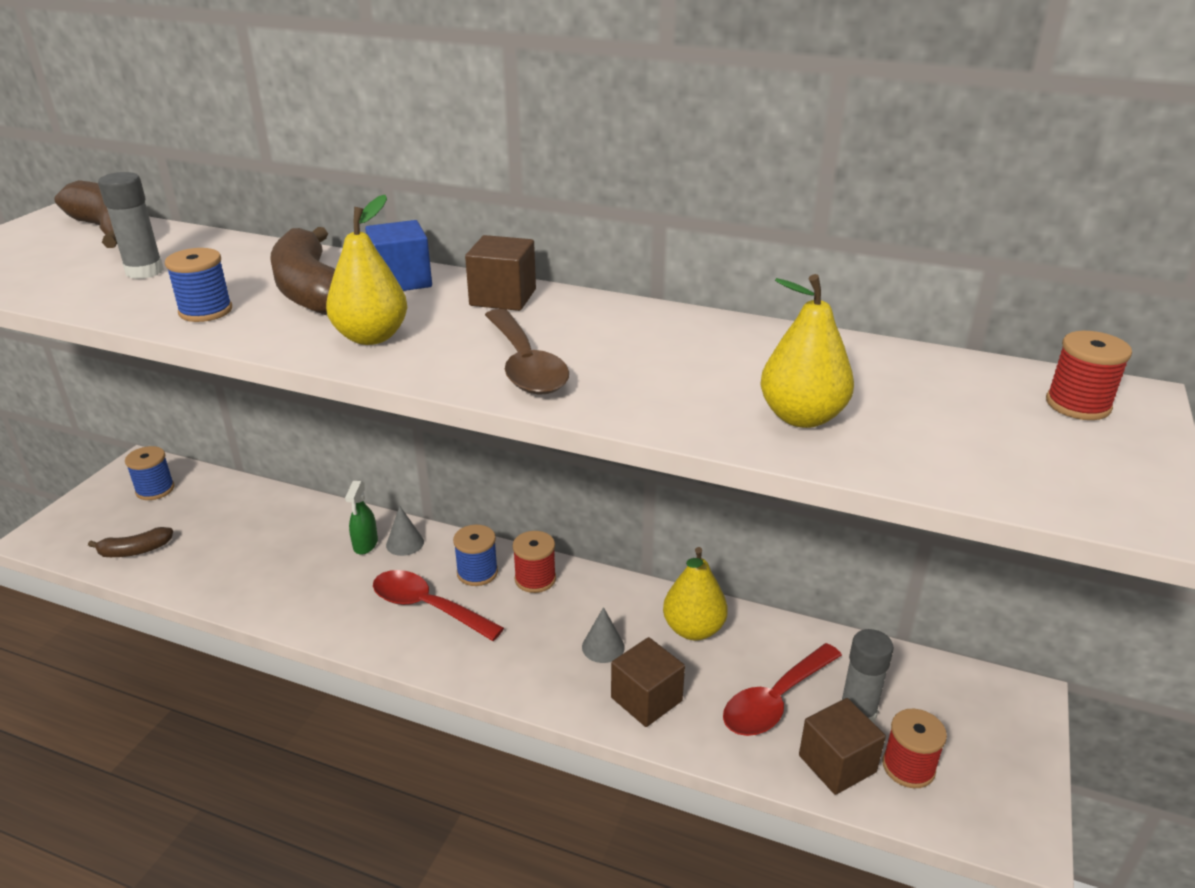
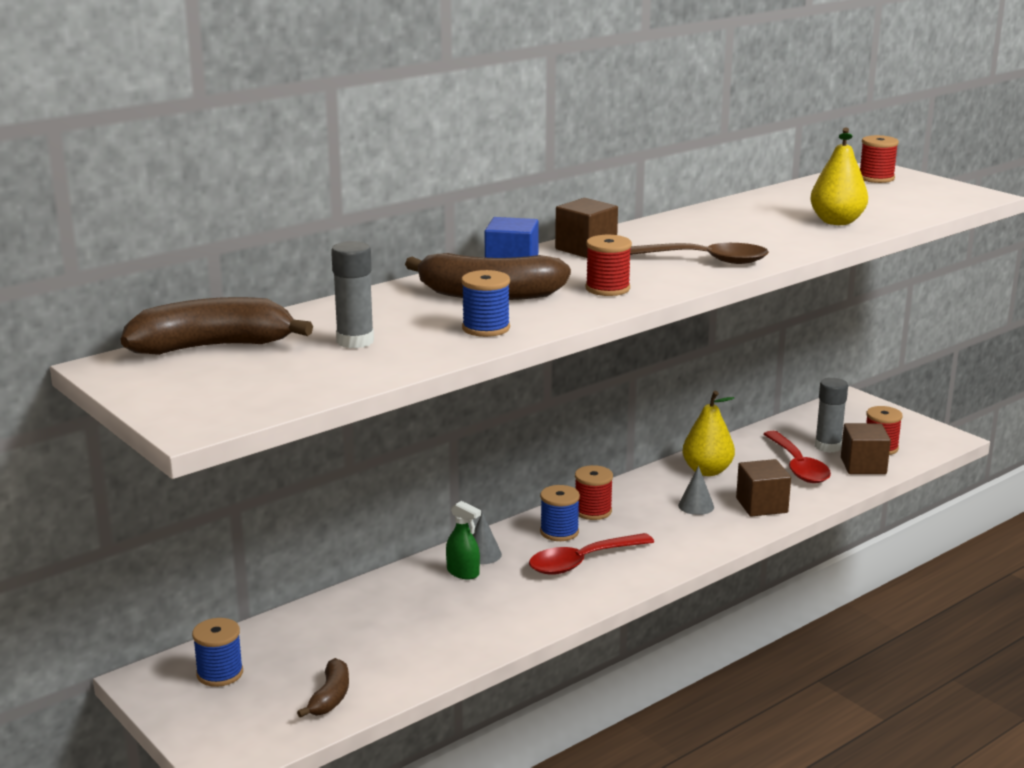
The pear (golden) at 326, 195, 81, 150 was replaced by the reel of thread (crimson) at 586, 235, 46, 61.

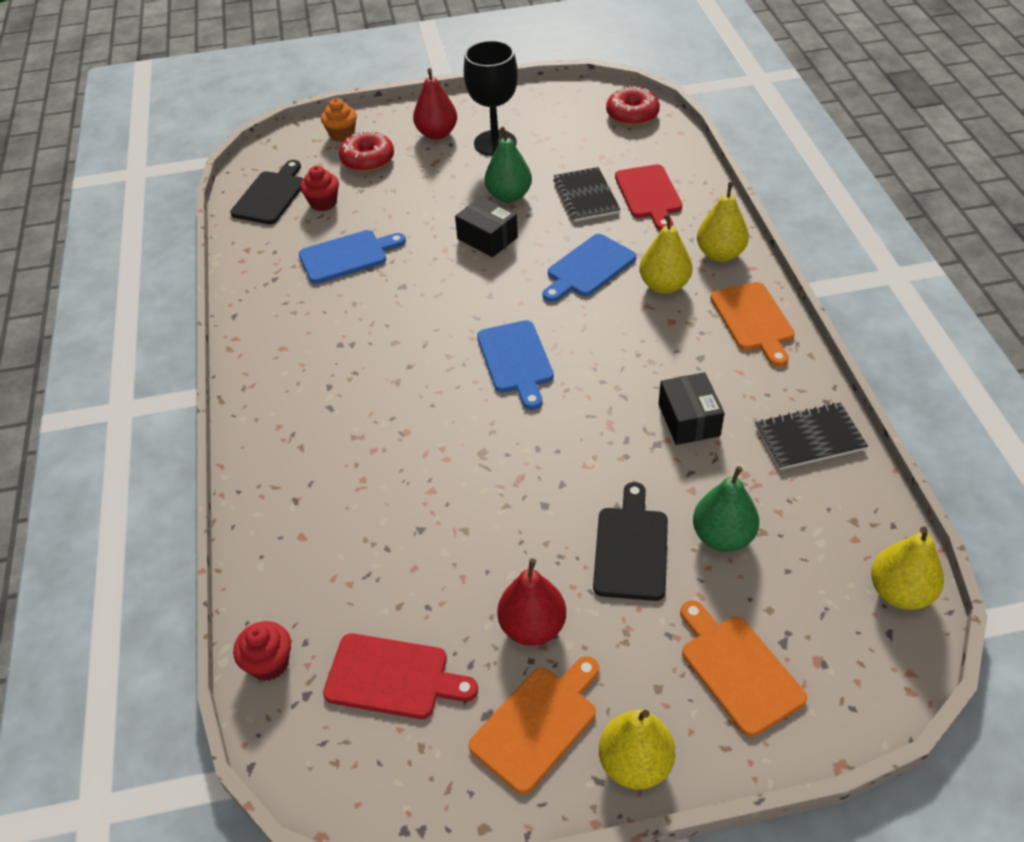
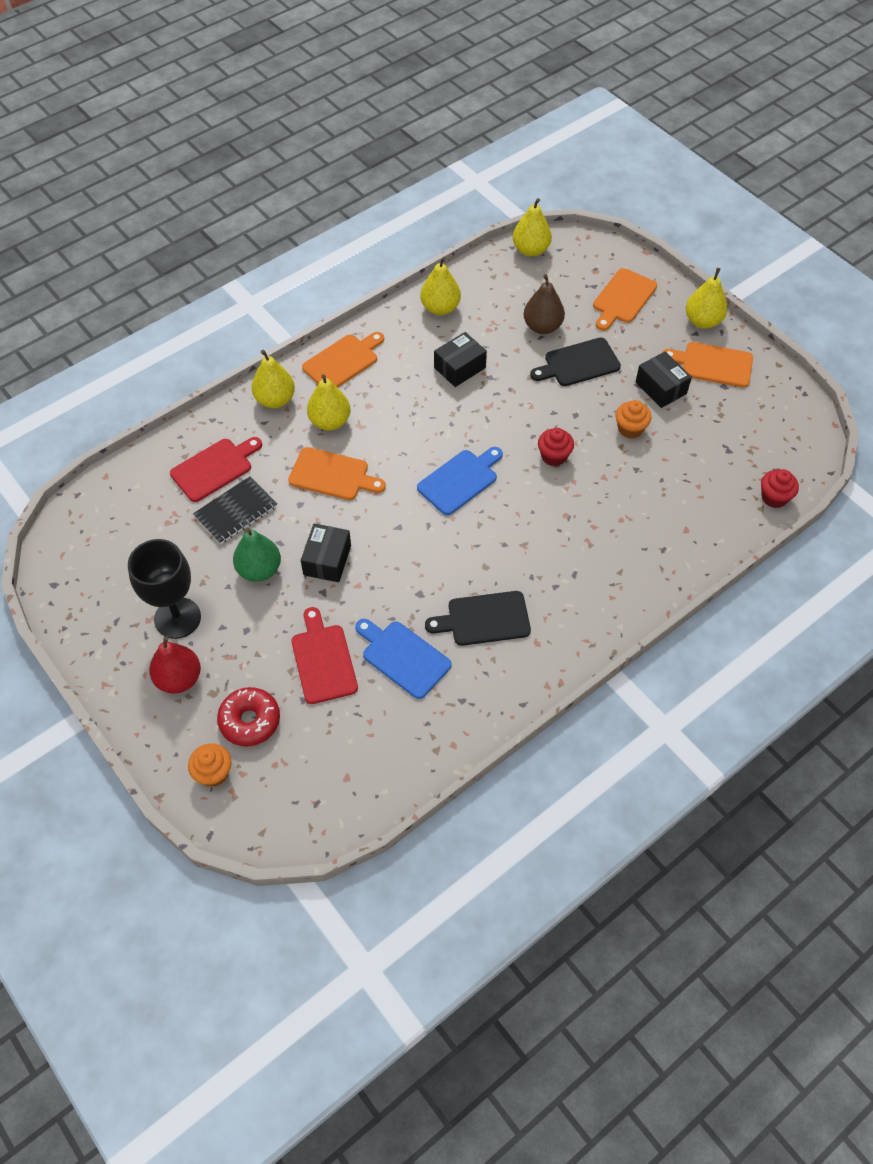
The glazed donut (crimson) at 606, 86, 54, 40 disappeared.
The cutting board (black) moved from 230, 160, 73, 64 to 425, 591, 106, 55.
The fairy cake (crimson) moved from 300, 166, 39, 45 to 538, 428, 36, 38.
The cutting board (cobalt) at 543, 234, 93, 68 became the cutting board (orange-coloured) at 288, 447, 98, 53.
The exercise book (black) at 756, 402, 112, 68 was replaced by the pear (golden) at 420, 257, 41, 58.
The pear (leaf-green) at 693, 466, 66, 86 became the pear (russet) at 524, 274, 41, 60.
The pear (crimson) at 497, 559, 69, 87 was replaced by the parcel (black) at 636, 351, 56, 57.
The cutting board (crimson) moved from 323, 633, 155, 86 to 291, 607, 67, 97.
The fairy cake (orange-coloured) at 615, 400, 36, 39 appeared.

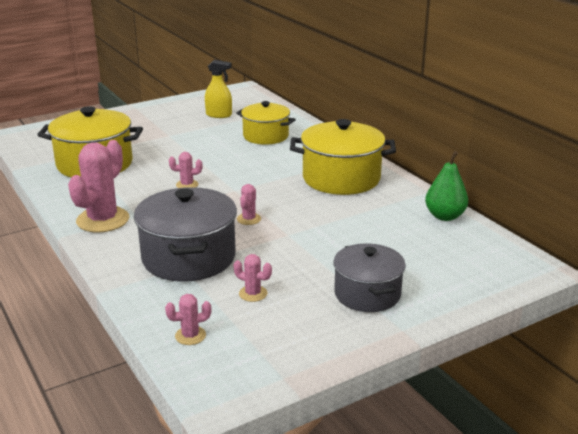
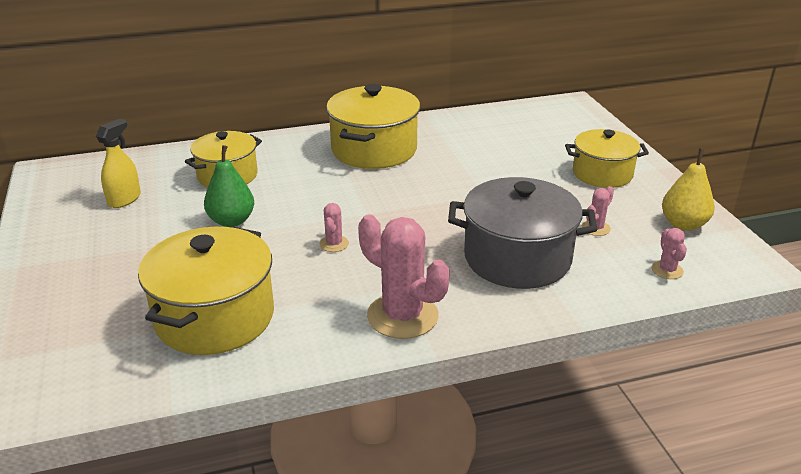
The pear (leaf-green) moved from 425, 151, 43, 70 to 204, 145, 50, 82.
The cactus (rose-pink) at 237, 184, 24, 41 disappeared.
The cooking pot (ash-grey) at 333, 243, 73, 69 became the cooking pot (golden) at 565, 129, 84, 59.
The pear (golden) at 662, 148, 53, 83 appeared.

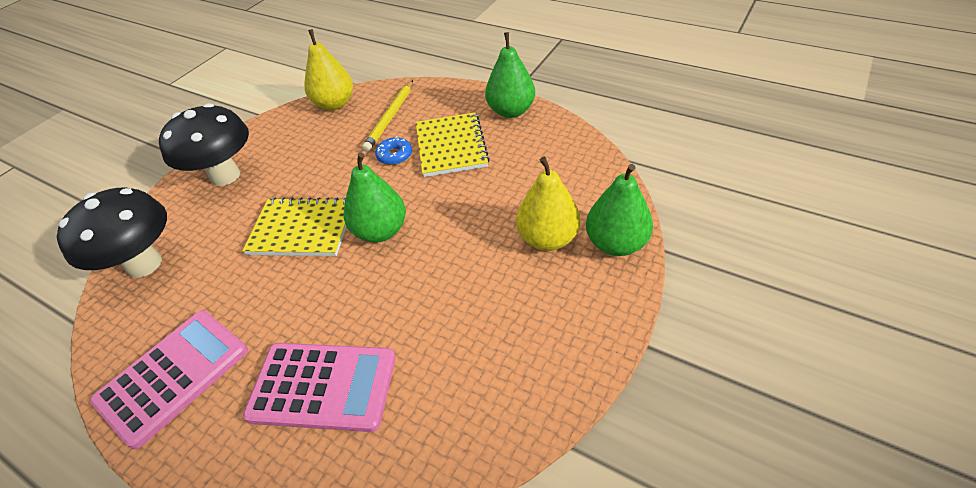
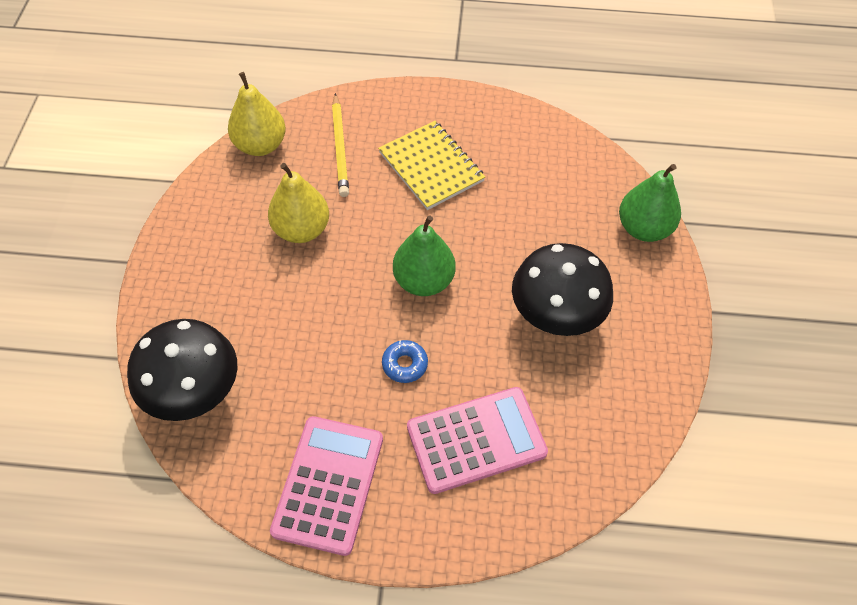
The pear (leaf-green) at 485, 32, 50, 86 disappeared.
The toadstool (black) moved from 159, 103, 90, 83 to 512, 243, 101, 93.
The glazed donut (cobalt) moved from 375, 136, 37, 29 to 382, 340, 46, 43.
The pear (golden) moved from 516, 157, 64, 94 to 268, 163, 61, 80.
The exercise book (golden) at 242, 197, 104, 59 disappeared.

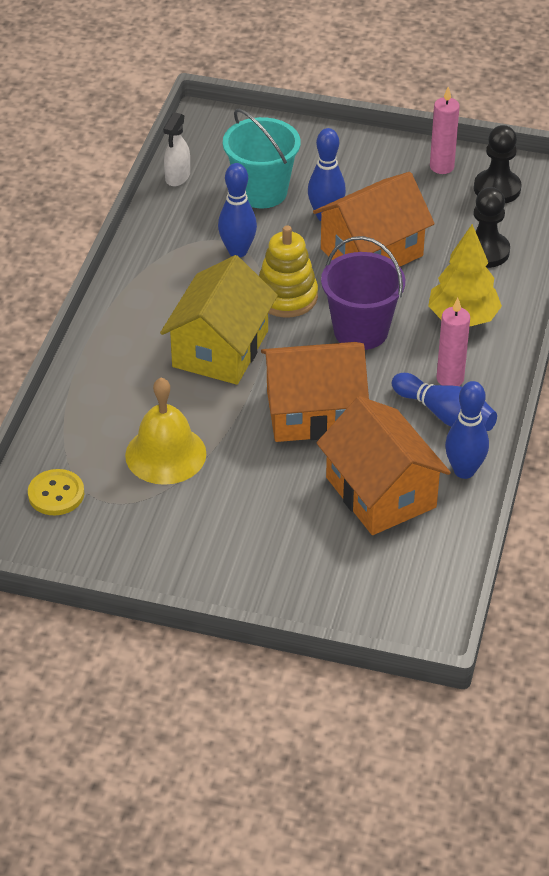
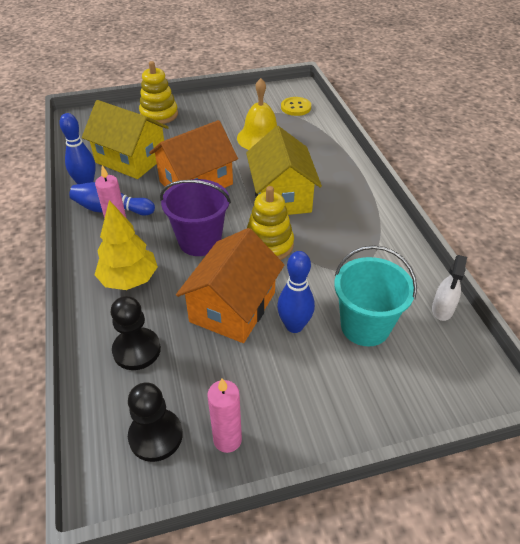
The spray bottle (pure white) at 163, 112, 27, 74 turned 150 degrees counterclockwise.
The skittle (cobalt) at 218, 163, 39, 94 disappeared.
The house (orange-coloured) at 316, 396, 135, 139 became the house (golden) at 82, 100, 87, 79.
The stacking rings (golden) at 139, 61, 39, 63 appeared.

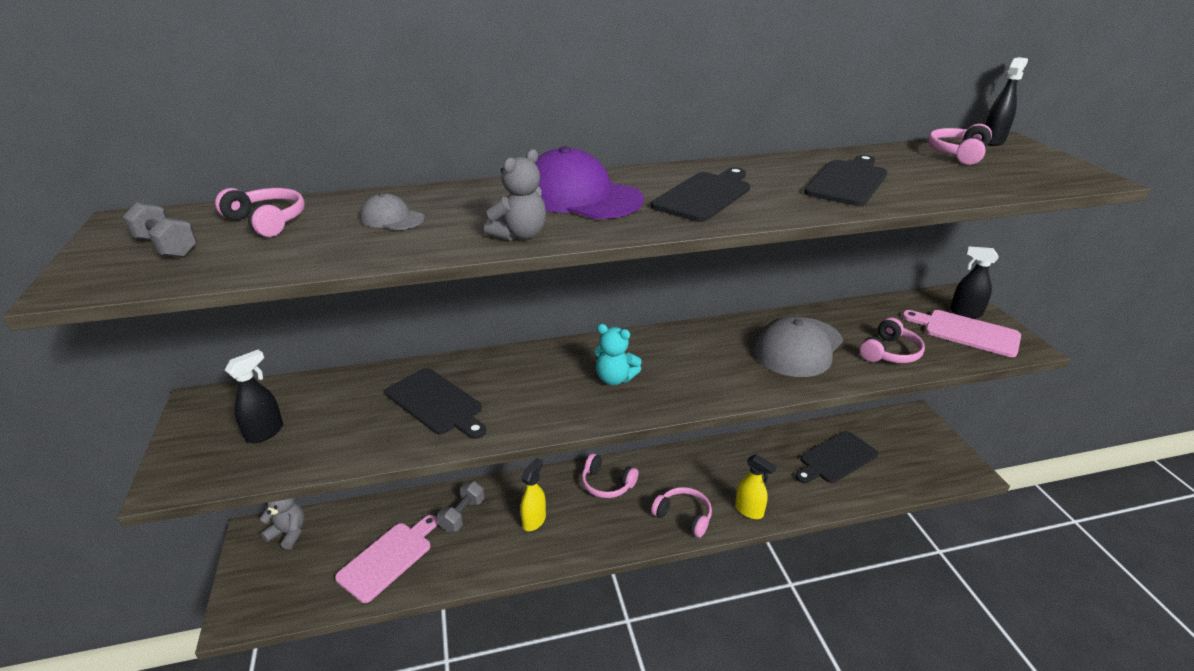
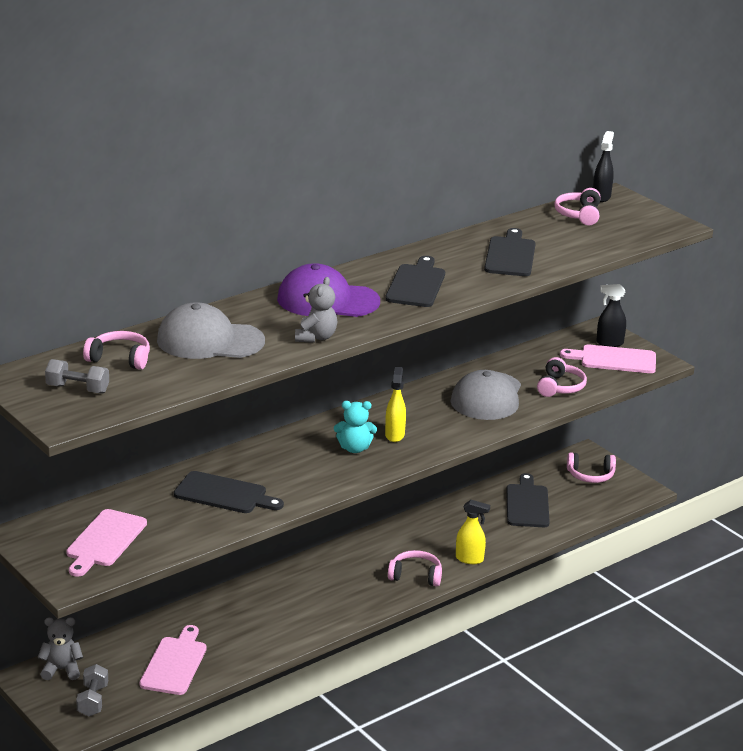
The cap (ash-grey) at 360, 193, 64, 37 changed to 2.05 times the size.
The spray bottle (black) at 225, 350, 58, 93 was replaced by the cutting board (rose-pink) at 66, 509, 81, 68.
The cutting board (black) at 795, 431, 83, 53 turned 150 degrees clockwise.
The headphones (rose-pink) moved from 582, 453, 56, 45 to 567, 452, 49, 31.
The spray bottle (golden) moved from 520, 458, 26, 73 to 385, 367, 21, 75.
The free weight (ash-grey) moved from 437, 481, 47, 51 to 76, 664, 32, 53.

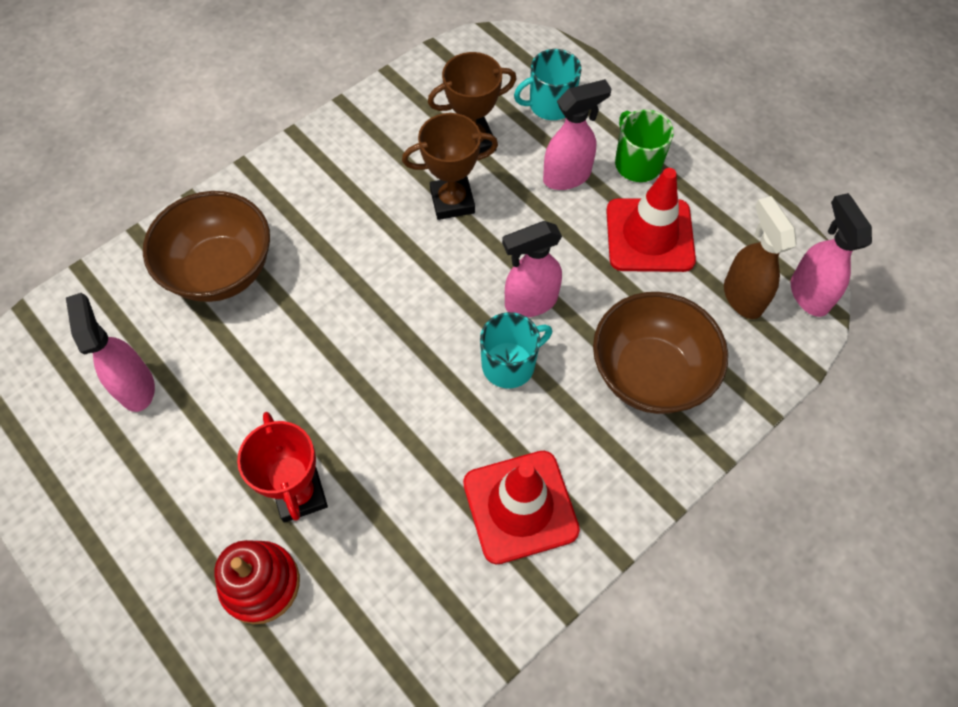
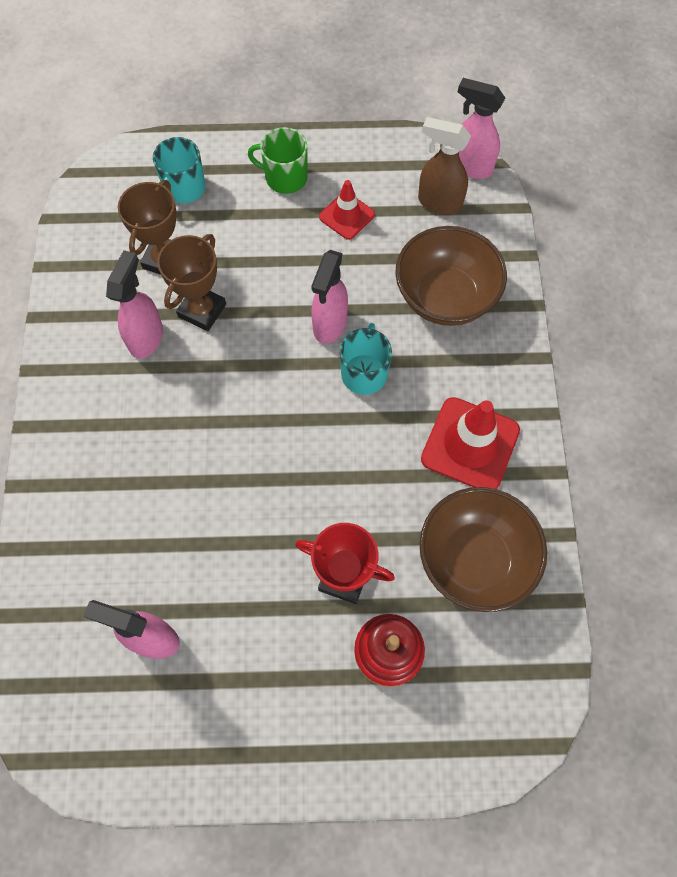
The spray bottle (rose-pink) moved from 543, 79, 69, 111 to 106, 250, 57, 109.
The traffic cone (crimson) at 606, 168, 90, 104 changed to 0.59 times the size.
The bowl (russet) moved from 143, 191, 127, 111 to 419, 487, 128, 125.

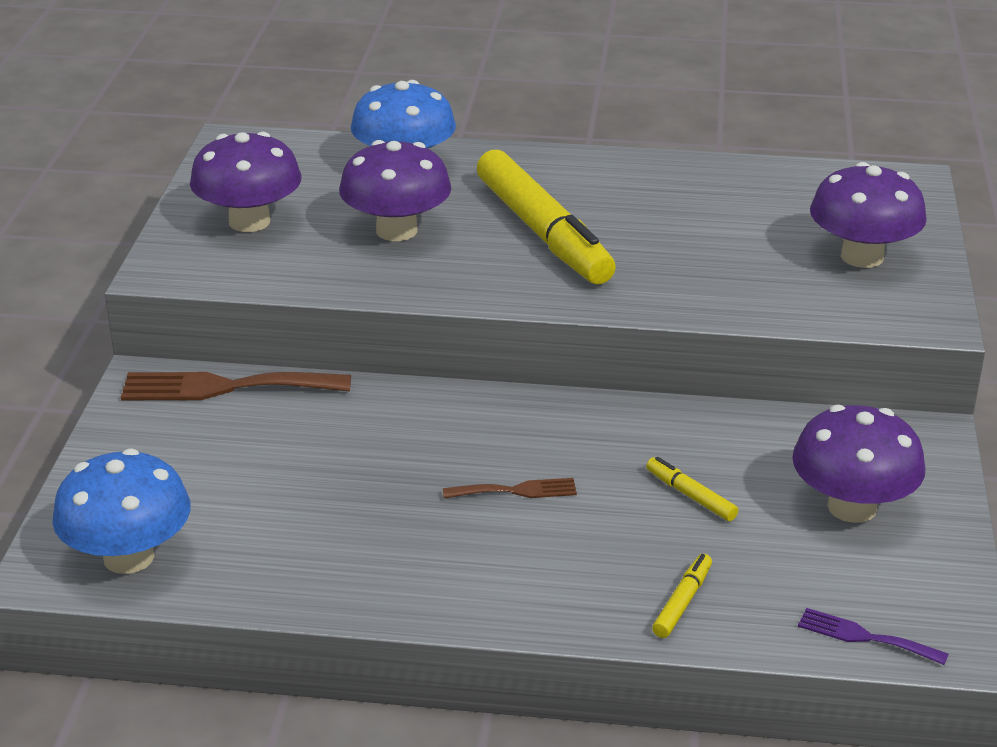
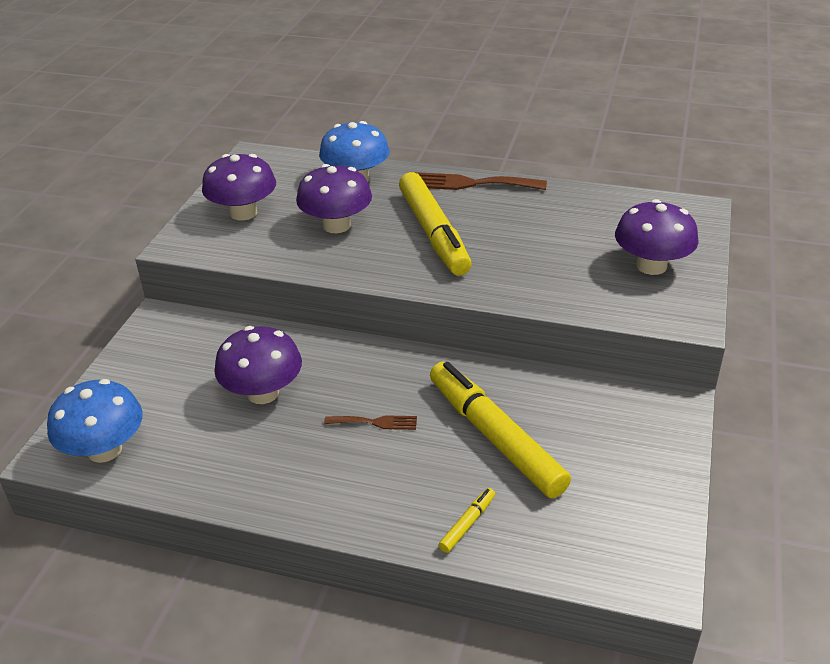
The table fork (russet) moved from 121, 372, 230, 28 to 415, 172, 132, 18.
The toadstool (royal purple) moved from 792, 405, 134, 118 to 214, 326, 88, 78.
The marker pen (golden) at 646, 457, 92, 64 changed to 2.50 times the size.
The table fork (royal purple) at 798, 608, 151, 57 disappeared.

